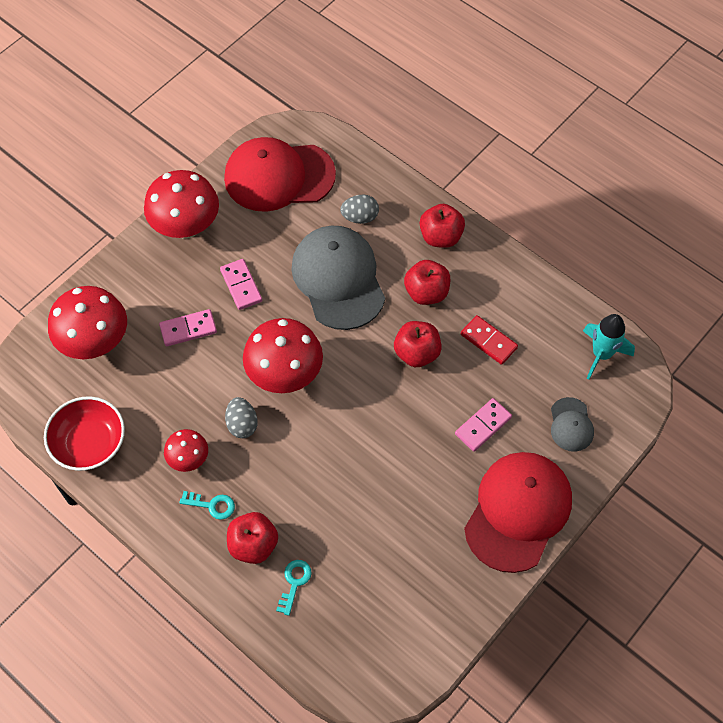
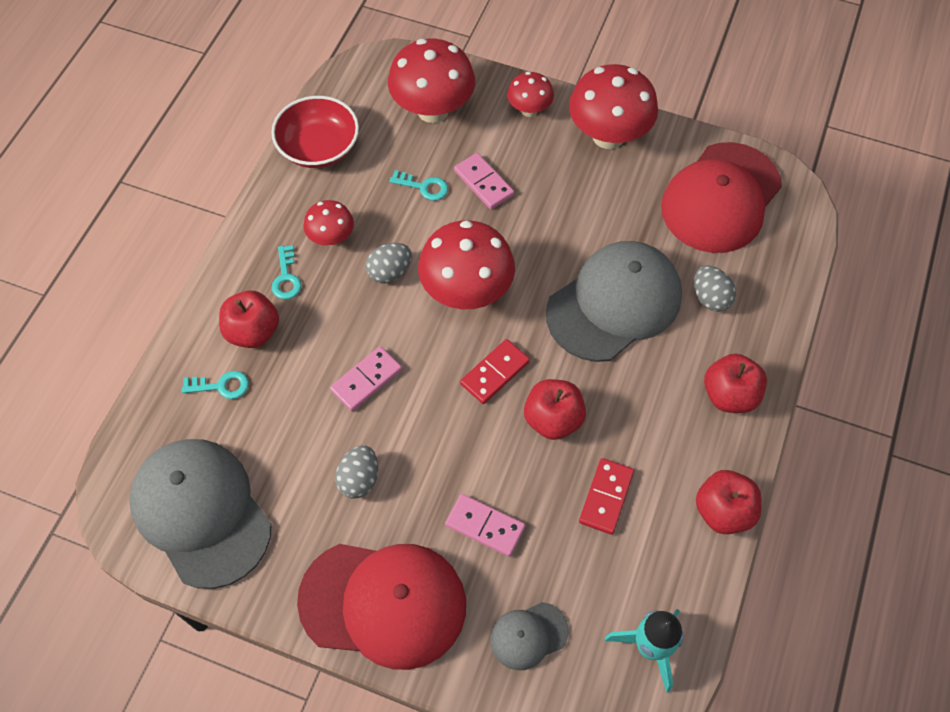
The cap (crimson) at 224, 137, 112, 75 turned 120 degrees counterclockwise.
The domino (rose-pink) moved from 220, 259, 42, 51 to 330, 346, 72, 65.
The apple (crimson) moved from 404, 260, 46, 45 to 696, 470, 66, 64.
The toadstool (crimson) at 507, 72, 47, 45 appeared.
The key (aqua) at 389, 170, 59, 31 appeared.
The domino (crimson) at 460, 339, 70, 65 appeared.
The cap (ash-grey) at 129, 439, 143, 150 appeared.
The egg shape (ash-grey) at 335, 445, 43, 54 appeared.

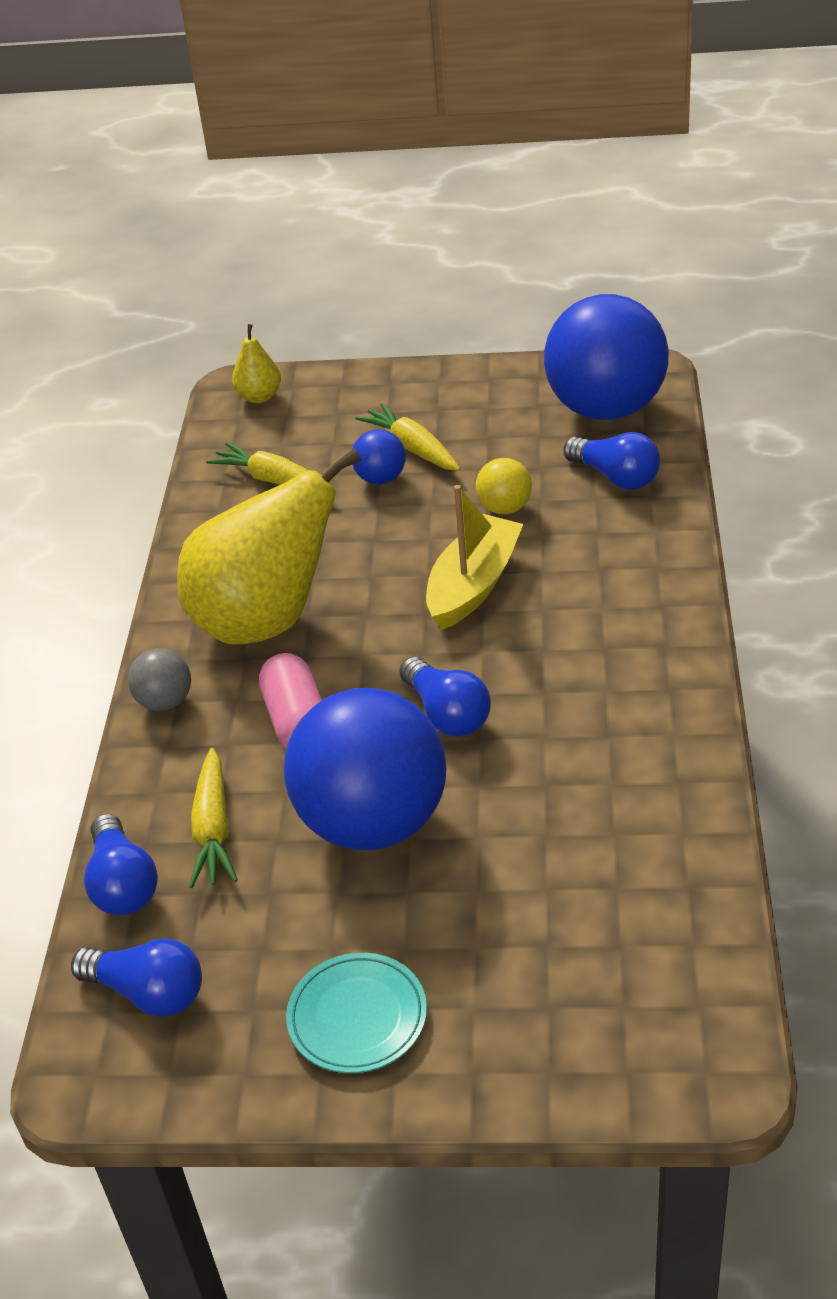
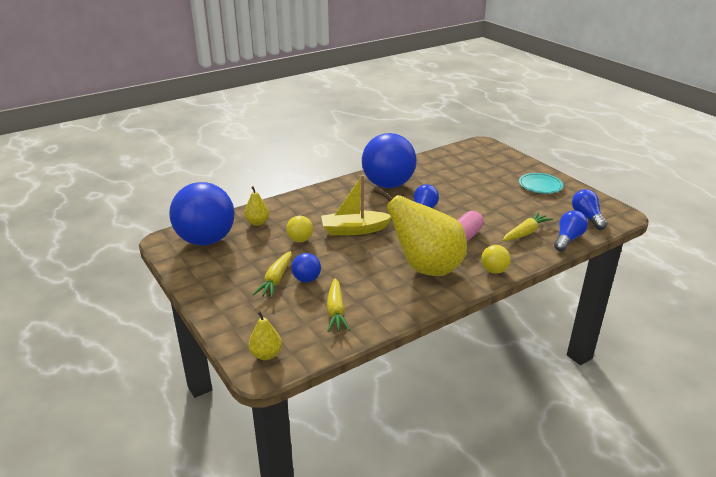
The light bulb (cobalt) at 564, 432, 96, 58 was replaced by the pear (golden) at 244, 186, 25, 40.
The play ball (ash-grey) at 128, 648, 63, 63 became the play ball (golden) at 481, 245, 30, 29.
The play ball (cobalt) moved from 284, 688, 162, 162 to 362, 133, 54, 55.

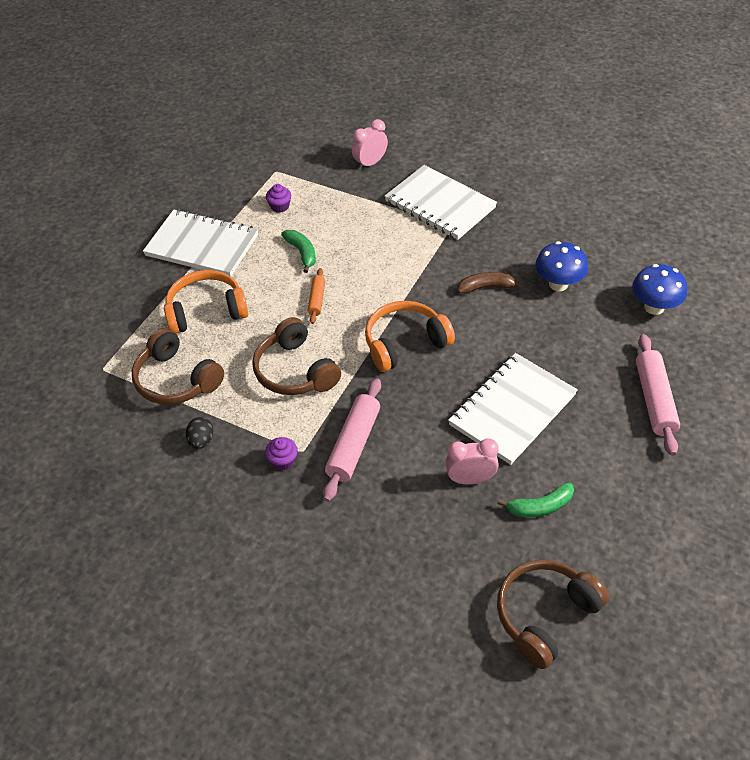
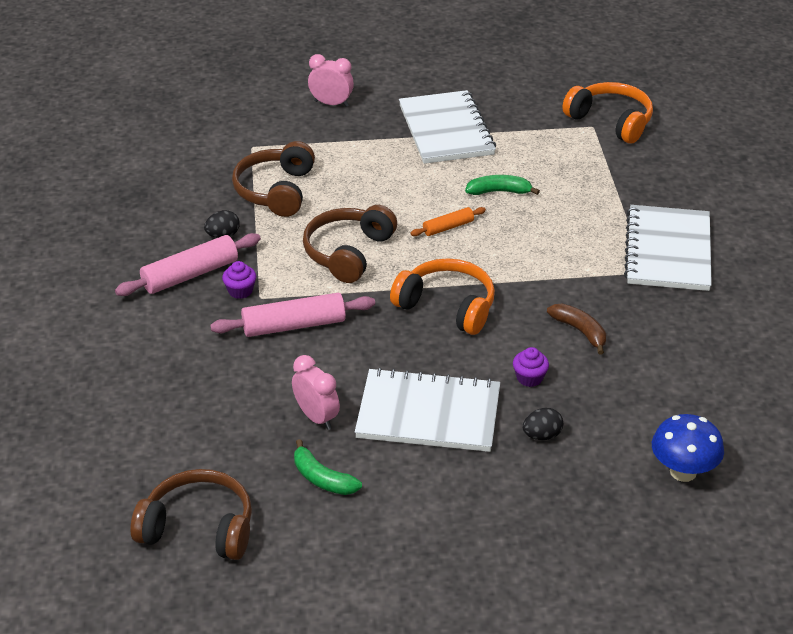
The alarm clock (rose-pink) moved from 352, 119, 36, 51 to 308, 54, 46, 53.
The fairy cake (royal purple) moved from 266, 184, 25, 29 to 513, 347, 36, 40.
The banana (leaf-green) at 281, 230, 35, 43 turned 120 degrees counterclockwise.
The toadstool (cobalt) at 535, 241, 53, 50 disappeared.
The headphones (orange-coloured) moved from 164, 270, 84, 64 to 562, 82, 91, 62.
The dough roller (rose-pink) moved from 636, 334, 44, 122 to 115, 233, 146, 63.
The egg shape (black) at 523, 408, 40, 32 appeared.

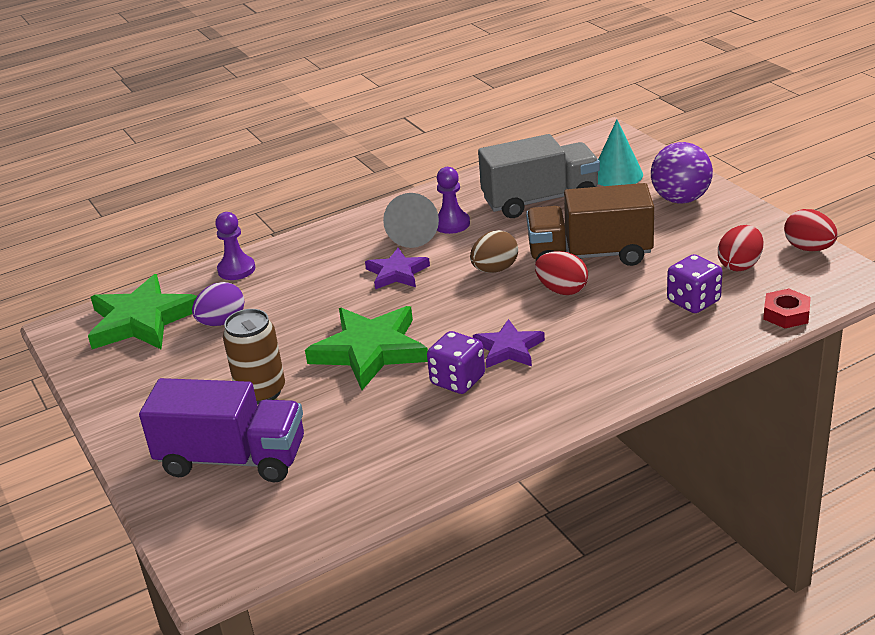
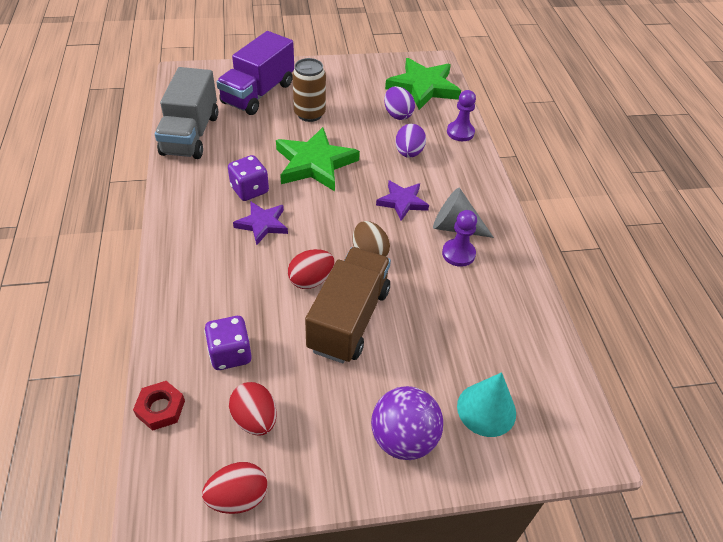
The truck (ash-grey) moved from 478, 134, 122, 84 to 155, 67, 63, 92.
The egg shape (royal purple) at 396, 124, 30, 34 appeared.

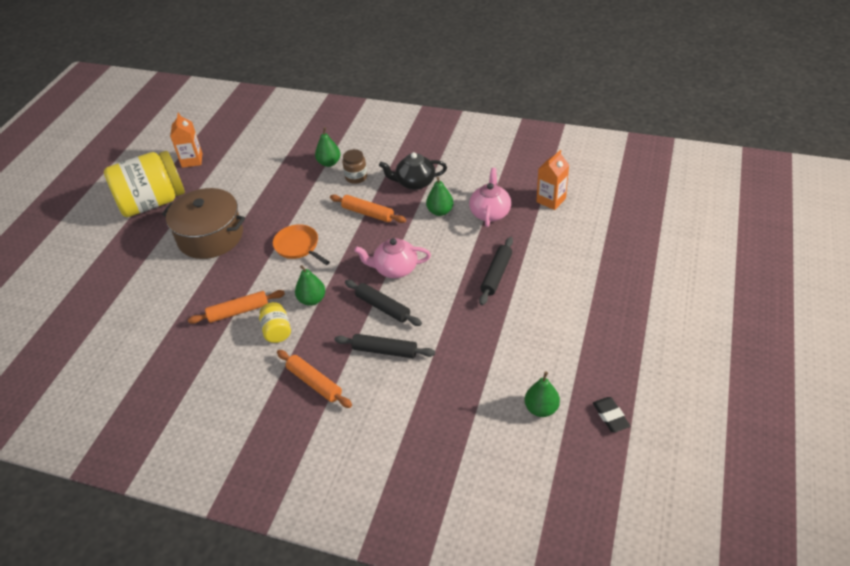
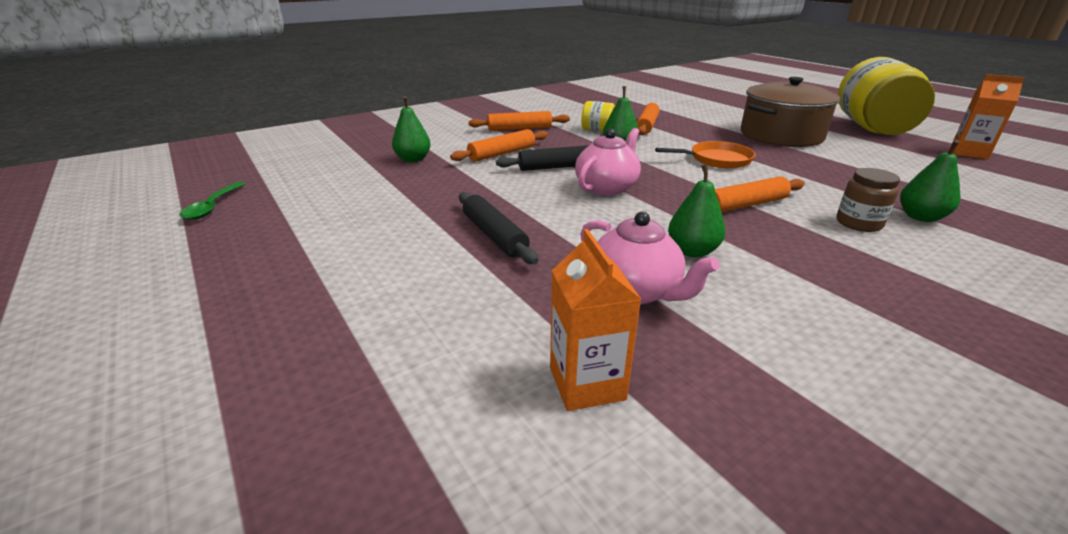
The teapot (black) at 379, 152, 68, 38 disappeared.
The dough roller (black) at 334, 334, 101, 24 became the dough roller (orange-coloured) at 450, 129, 98, 33.
The pear (leaf-green) moved from 525, 372, 35, 45 to 392, 96, 39, 66.
The pencil eraser (black) at 593, 397, 37, 35 was replaced by the tablespoon (leaf-green) at 179, 182, 67, 38.

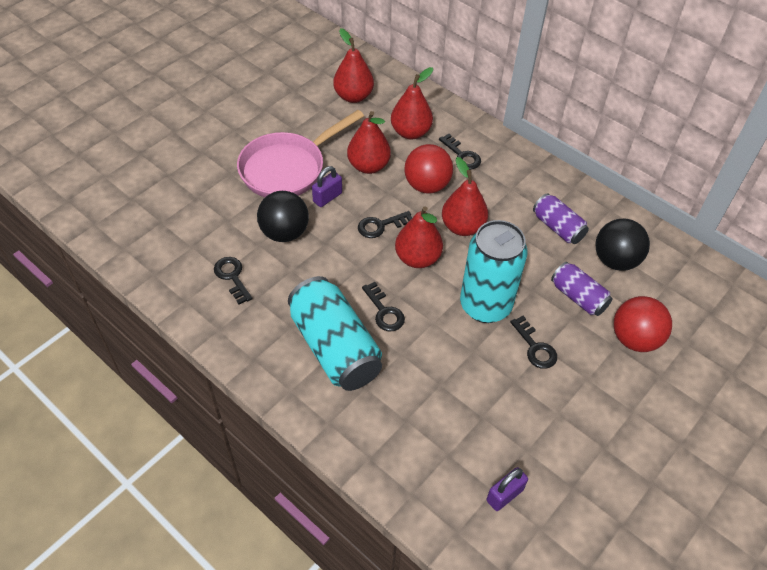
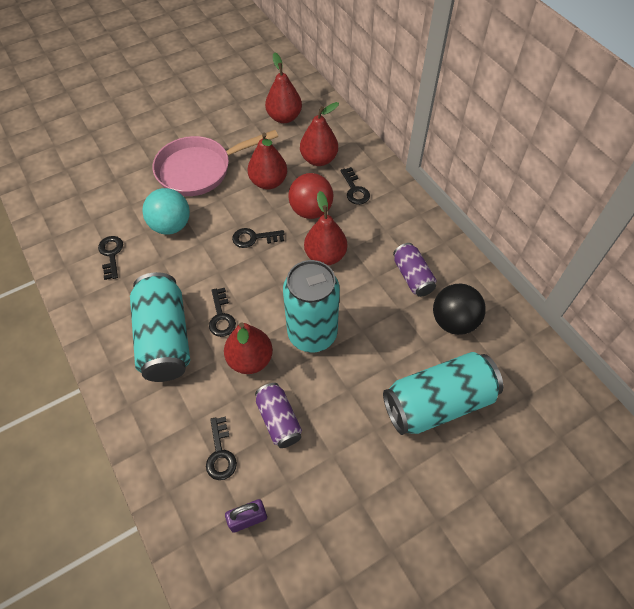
The small lock (royal purple) at 312, 166, 30, 41 disappeared.
The play ball (black) at 257, 191, 52, 51 became the play ball (aqua) at 142, 188, 48, 47.
The pear (crimson) moved from 395, 206, 48, 62 to 224, 322, 49, 52.
The tin (royal purple) moved from 551, 262, 62, 54 to 255, 383, 47, 65.
The play ball (crimson) at 614, 296, 58, 56 was replaced by the tin (aqua) at 383, 352, 120, 83.
The key (black) moved from 510, 316, 47, 53 to 206, 416, 31, 64.

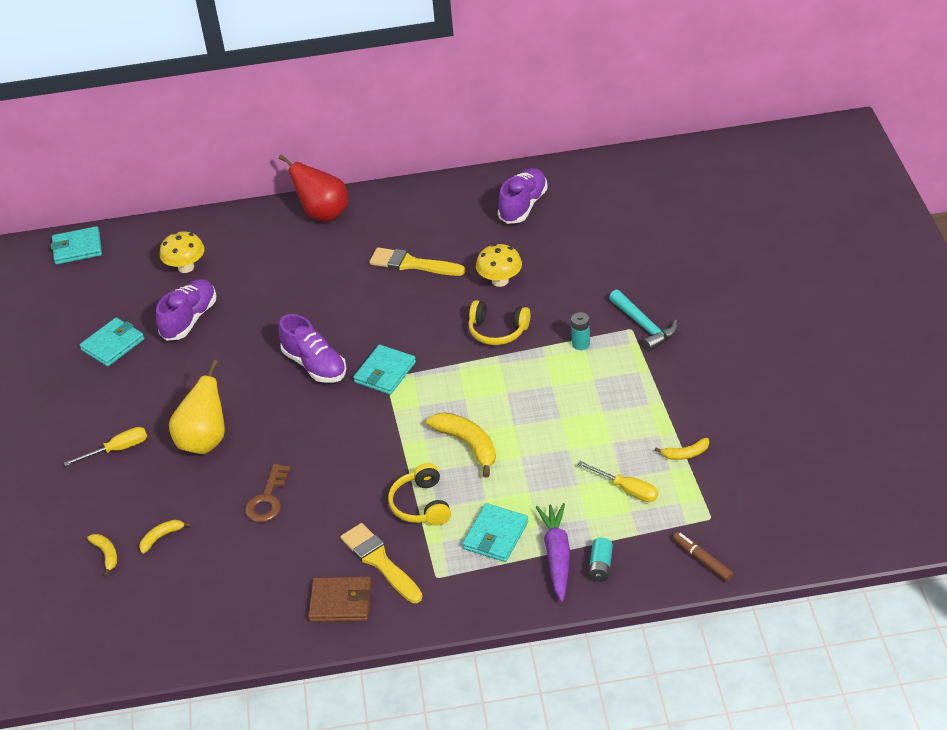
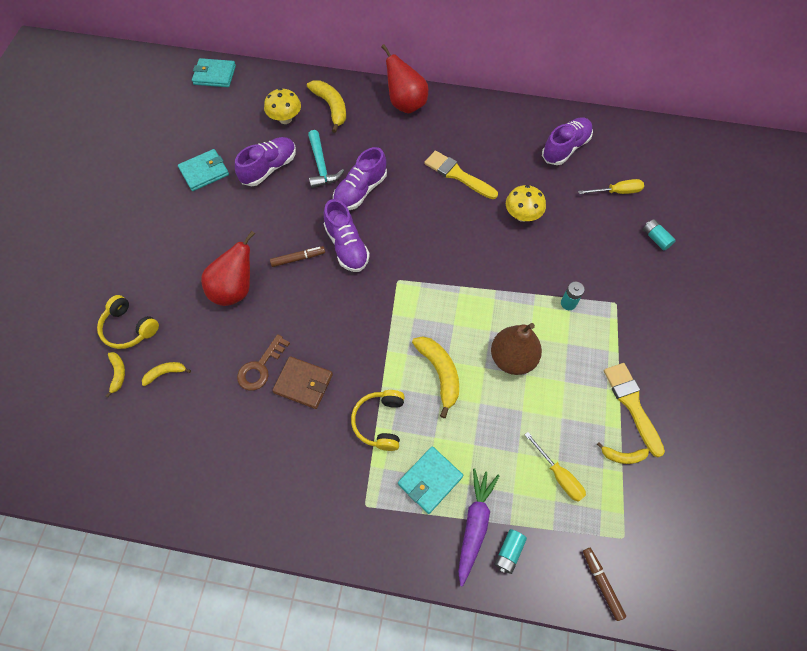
The carpenter's hammer (aqua) moved from 609, 290, 69, 61 to 308, 130, 36, 59.
The headphones (golden) moved from 468, 300, 62, 45 to 97, 295, 62, 54.
The card wallet (aqua) at 353, 345, 63, 50 disappeared.
The pear (golden) at 169, 360, 56, 94 became the pear (crimson) at 201, 230, 54, 76.
The screwdriver (golden) moved from 64, 427, 83, 39 to 578, 179, 66, 15.
The brush (golden) moved from 341, 523, 81, 80 to 604, 363, 61, 94.
The card wallet (russet) moved from 308, 577, 64, 45 to 272, 356, 61, 53.
The banana (golden) at 307, 80, 39, 53 appeared.
The sneaker (royal purple) at 333, 147, 54, 63 appeared.
The AA battery (aqua) at 643, 219, 33, 32 appeared.
The marker pen (russet) at 270, 246, 55, 21 appeared.
The pear (russet) at 491, 323, 51, 52 appeared.

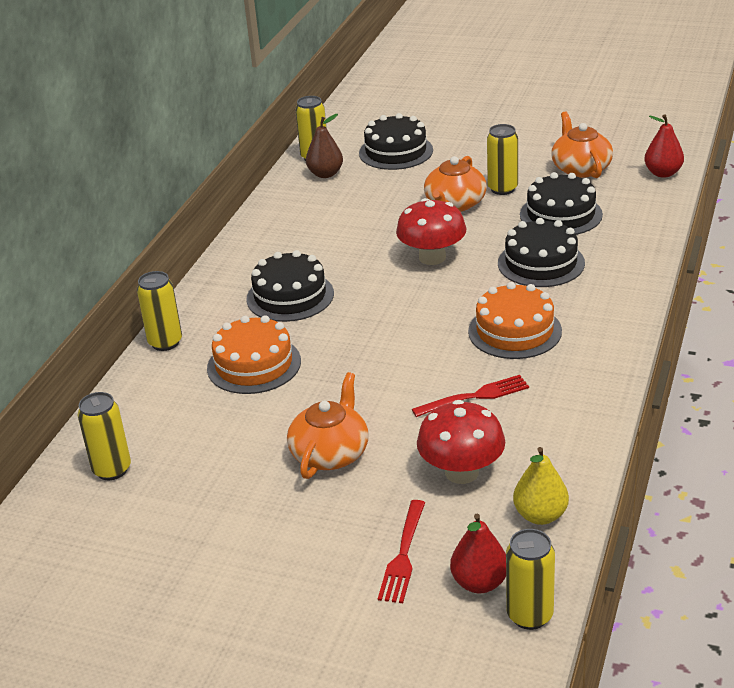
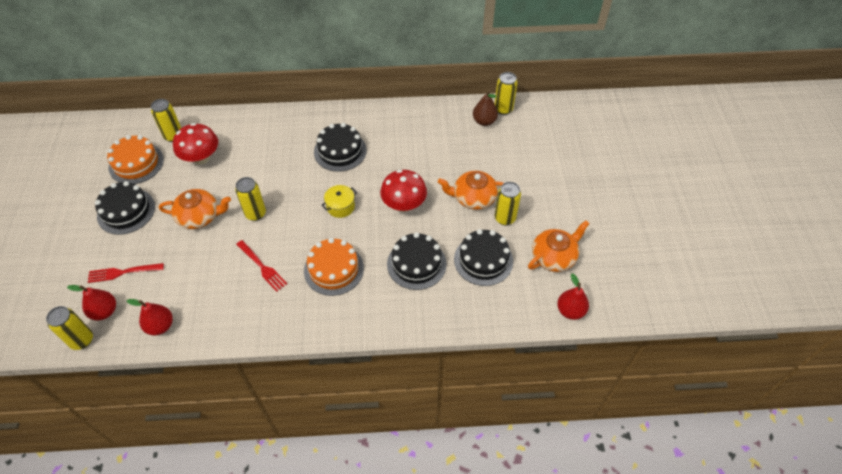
The cake (black) moved from 359, 113, 74, 57 to 95, 181, 60, 54.
The tin (golden) moved from 137, 271, 45, 80 to 235, 177, 31, 44.
The cake (orange-coloured) moved from 207, 315, 94, 79 to 107, 135, 57, 49.
The toadstool (crimson) moved from 417, 400, 88, 84 to 173, 123, 45, 42.
The pear (golden) at 513, 447, 56, 78 became the pear (crimson) at 127, 299, 46, 36.
The cooking pot (golden) at 322, 185, 35, 33 appeared.

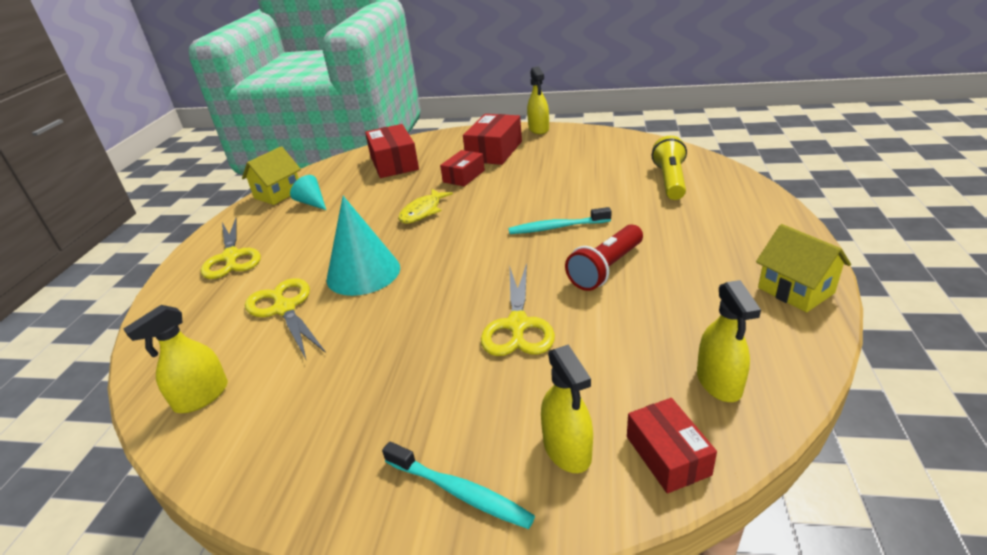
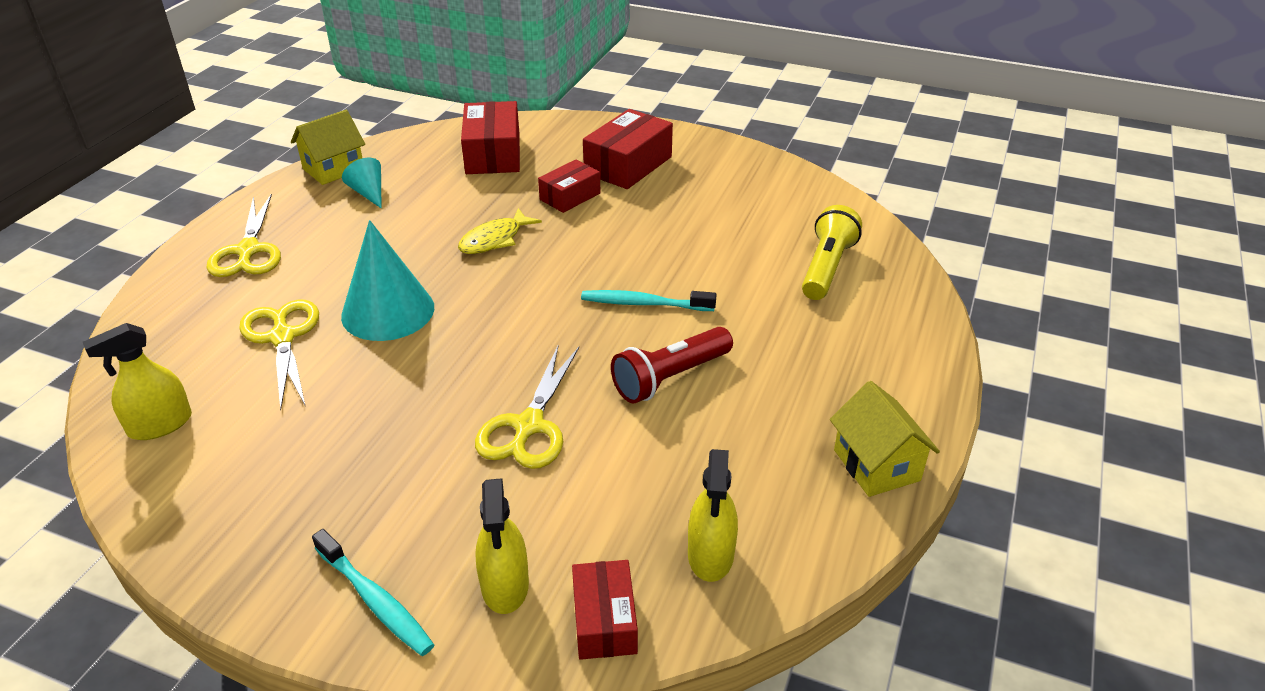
The spray bottle (golden) at 527, 66, 22, 68 disappeared.

